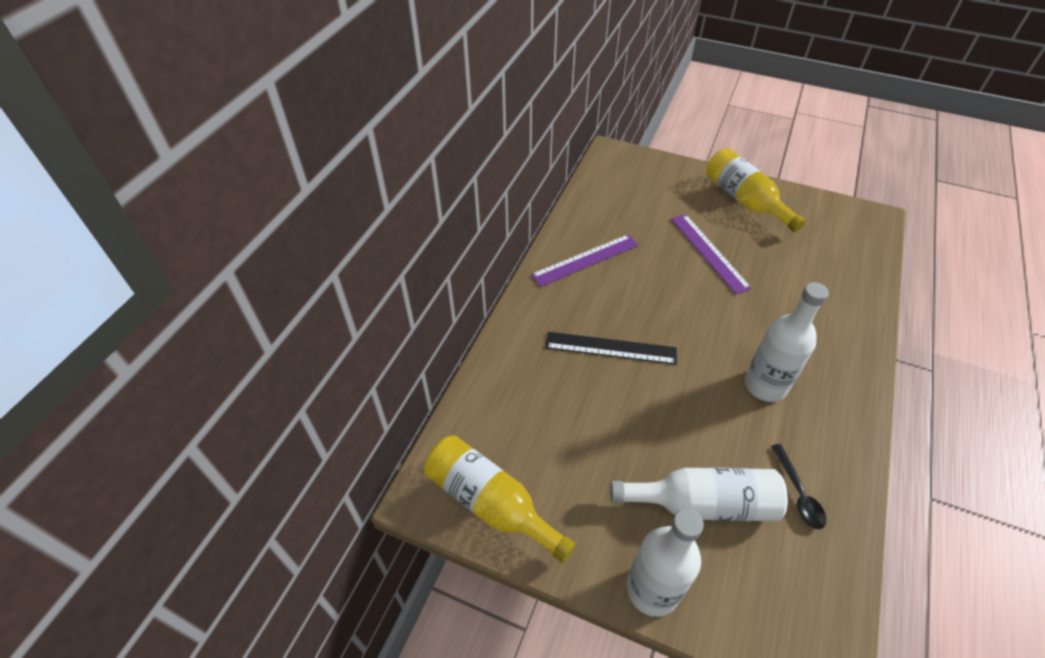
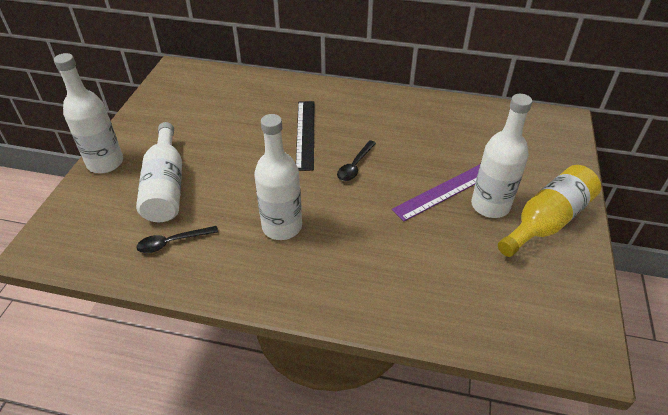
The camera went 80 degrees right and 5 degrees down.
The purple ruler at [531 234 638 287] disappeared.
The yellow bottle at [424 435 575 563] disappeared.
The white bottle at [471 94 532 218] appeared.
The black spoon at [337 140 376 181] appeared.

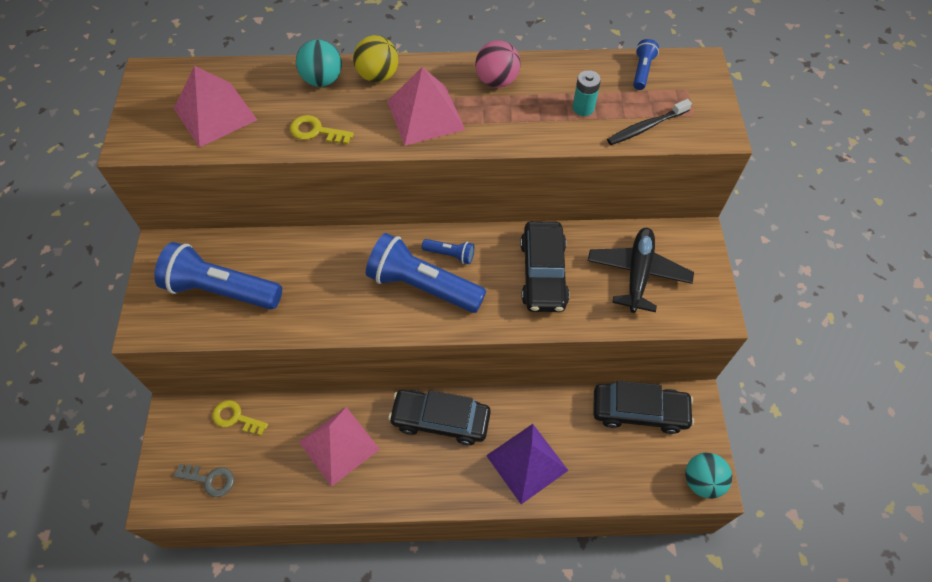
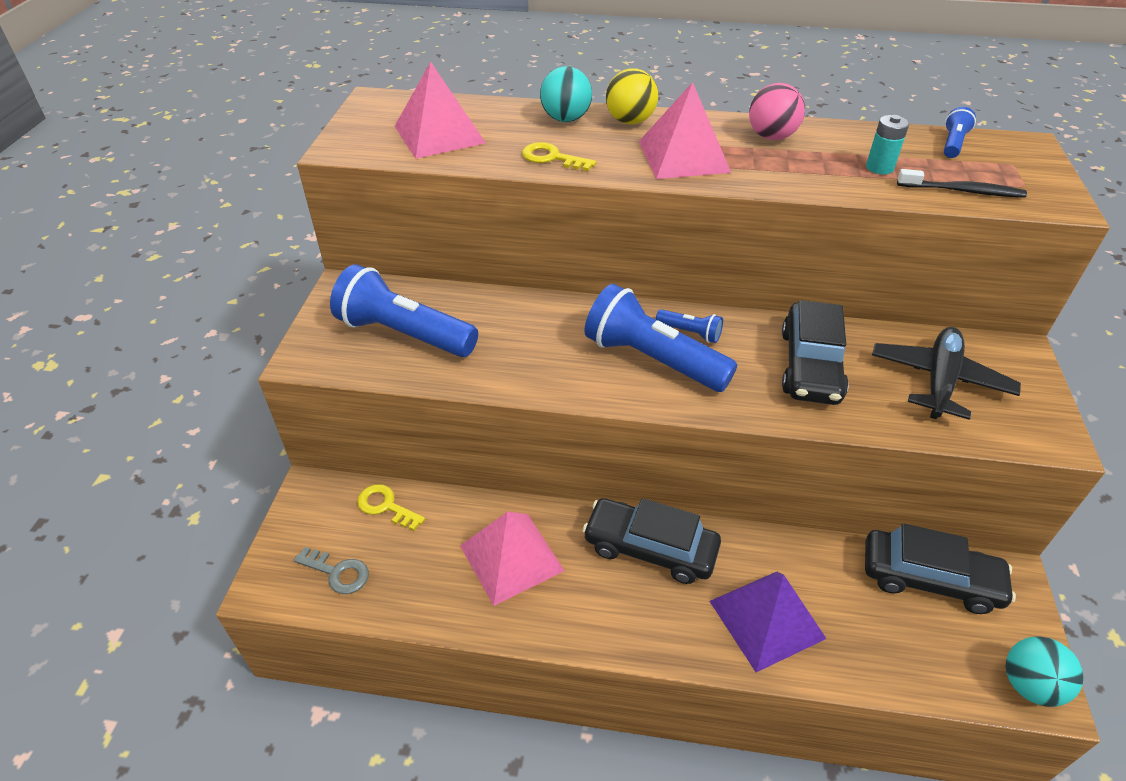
The camera went 10 degrees right and 15 degrees down.
The black toothbrush at [607 99 692 145] turned 150 degrees counterclockwise.

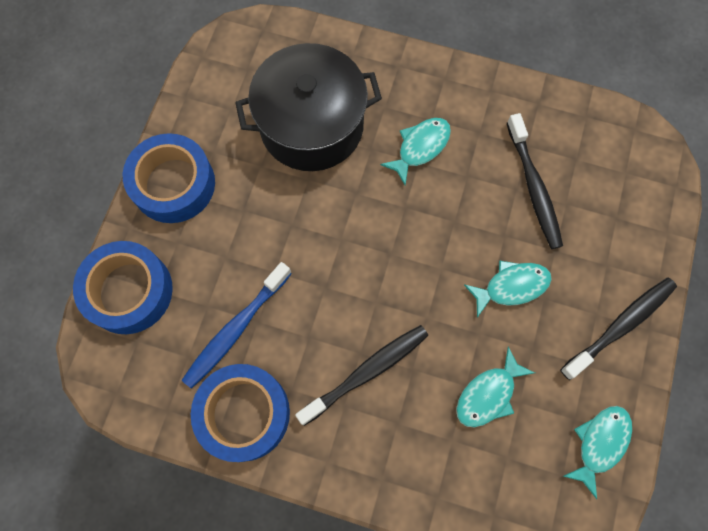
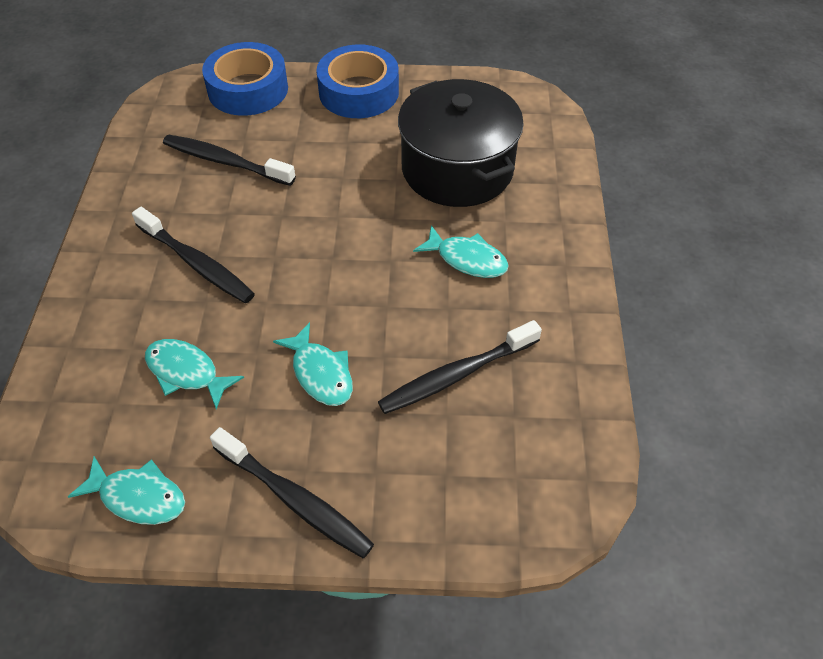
The camera went 75 degrees right and 20 degrees down.
The blue toothbrush at [182 262 292 389] became the black toothbrush at [163 135 296 186].
The blue tape at [191 364 290 462] disappeared.

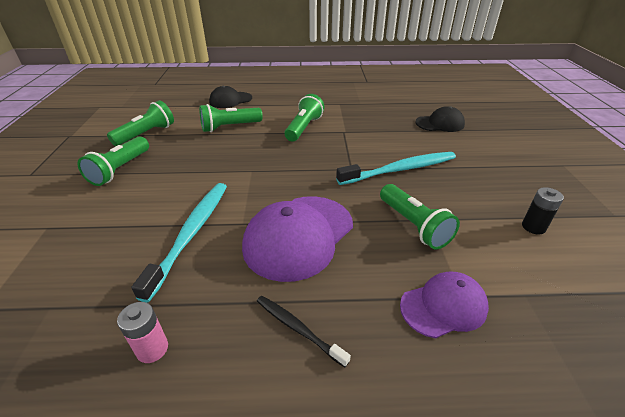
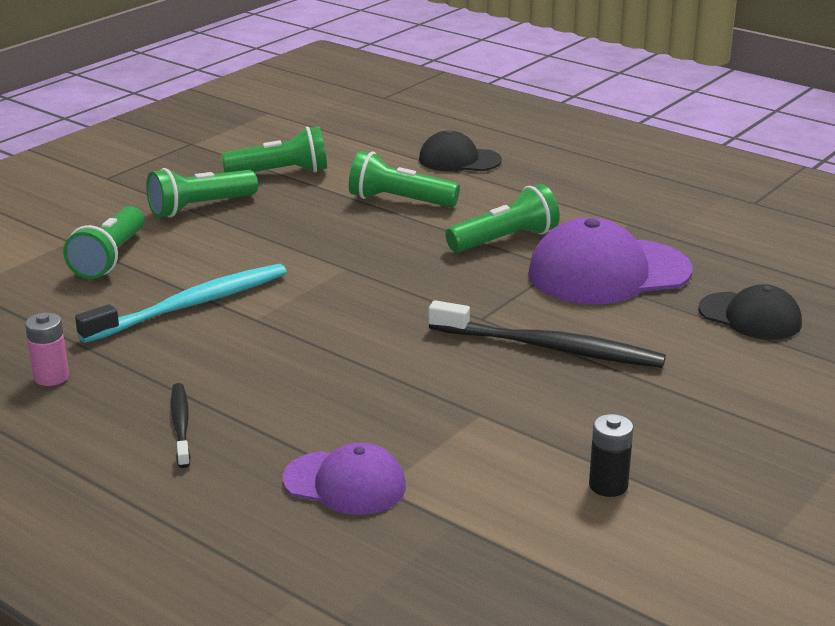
The camera went 40 degrees right and 10 degrees down.
The turquoise toothbrush at [336 152 456 185] became the black toothbrush at [429 300 666 368].
The green flashlight moved from [380 184 460 250] to [63 206 145 279].
The purple cap moved from [242 196 353 282] to [528 217 692 304].

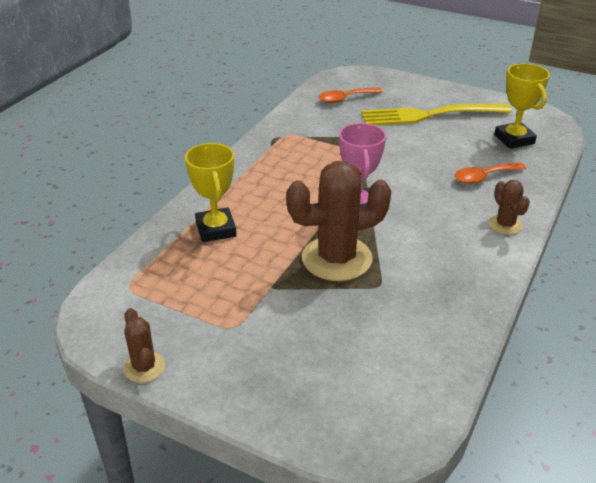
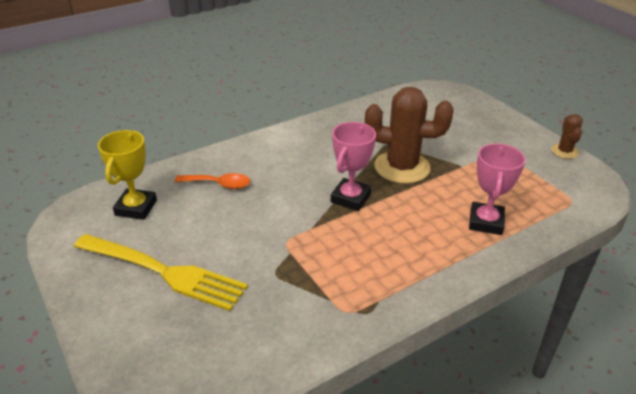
The camera went 150 degrees left and 0 degrees up.
The orange spoon at [319 88 382 103] disappeared.
The yellow trophy at [185 143 237 242] became the pink trophy at [469 143 526 235].
The brown cactus at [489 180 530 235] disappeared.

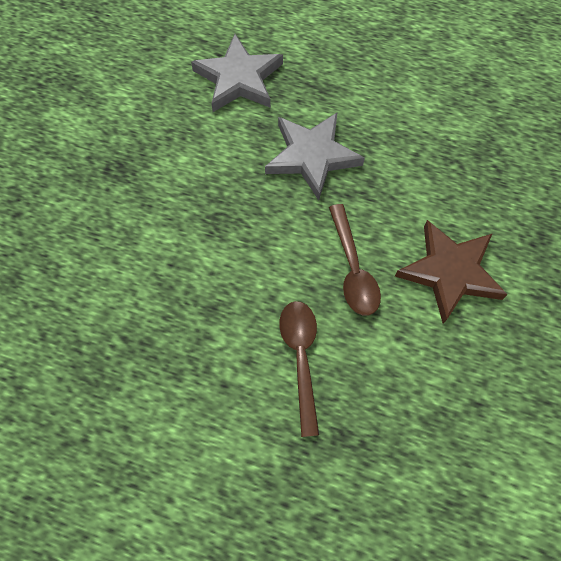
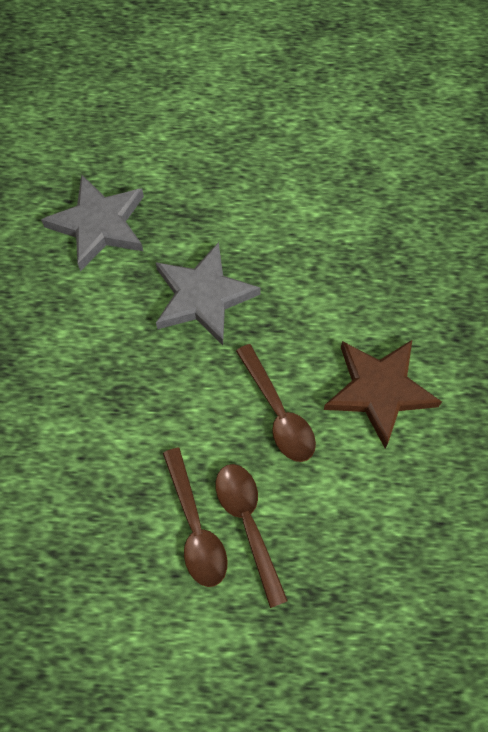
The camera went 15 degrees left and 0 degrees up.
The brown spoon at [163 448 227 587] appeared.

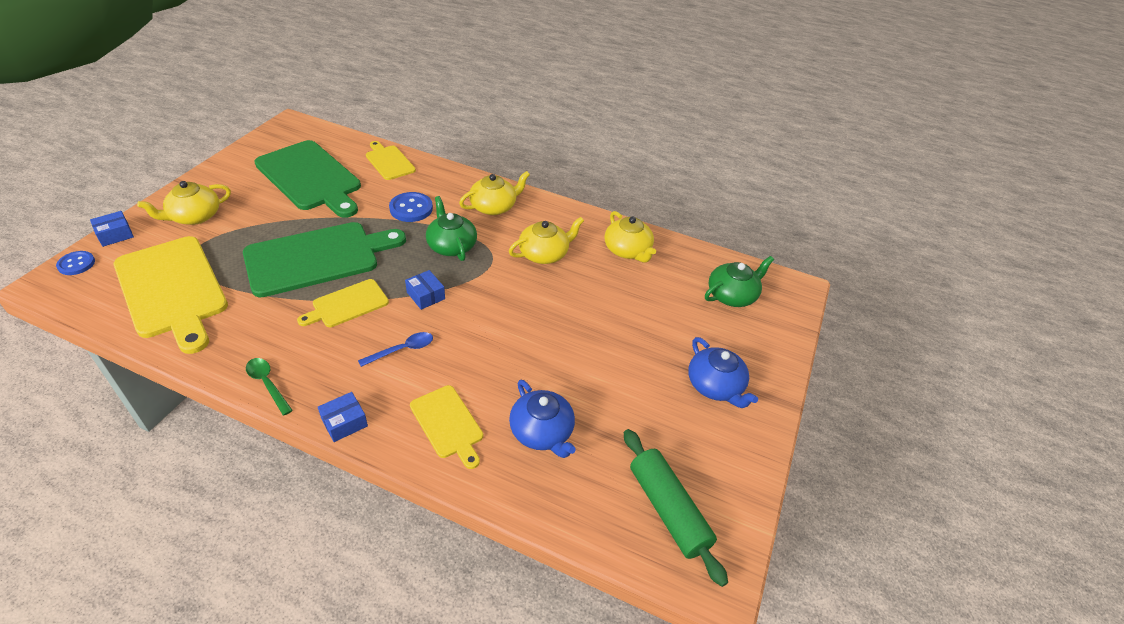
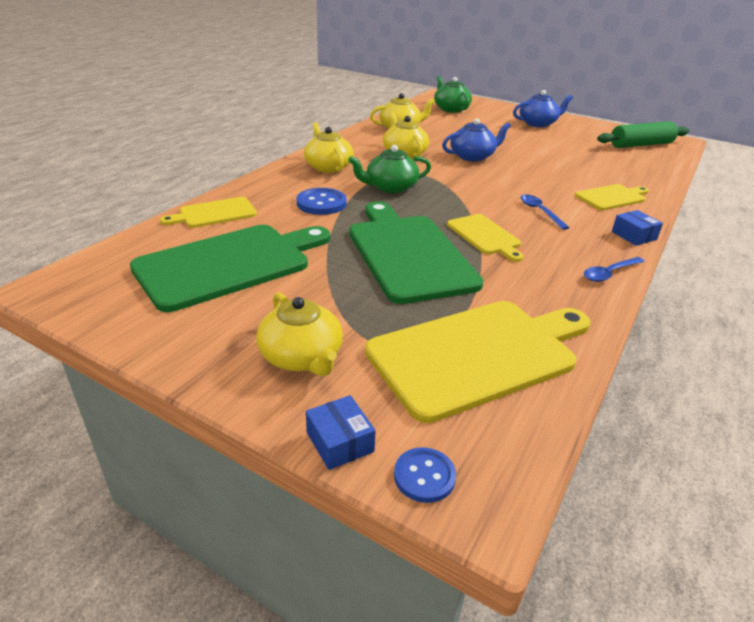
The camera went 80 degrees left and 10 degrees down.
The blue box at [405 270 445 310] disappeared.
The green spoon at [246 358 293 416] became the blue spoon at [584 257 645 282].
The blue teapot moved from [509 380 576 458] to [442 118 511 162].

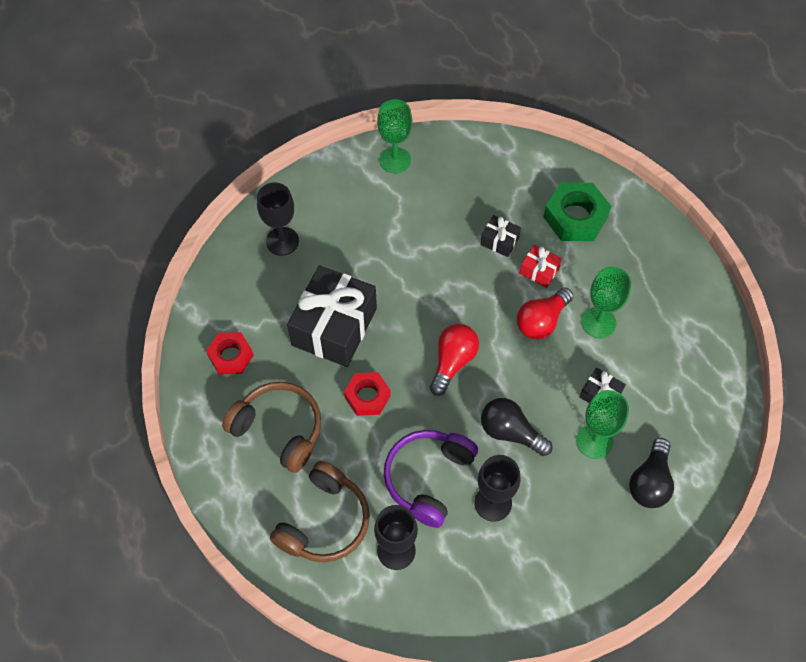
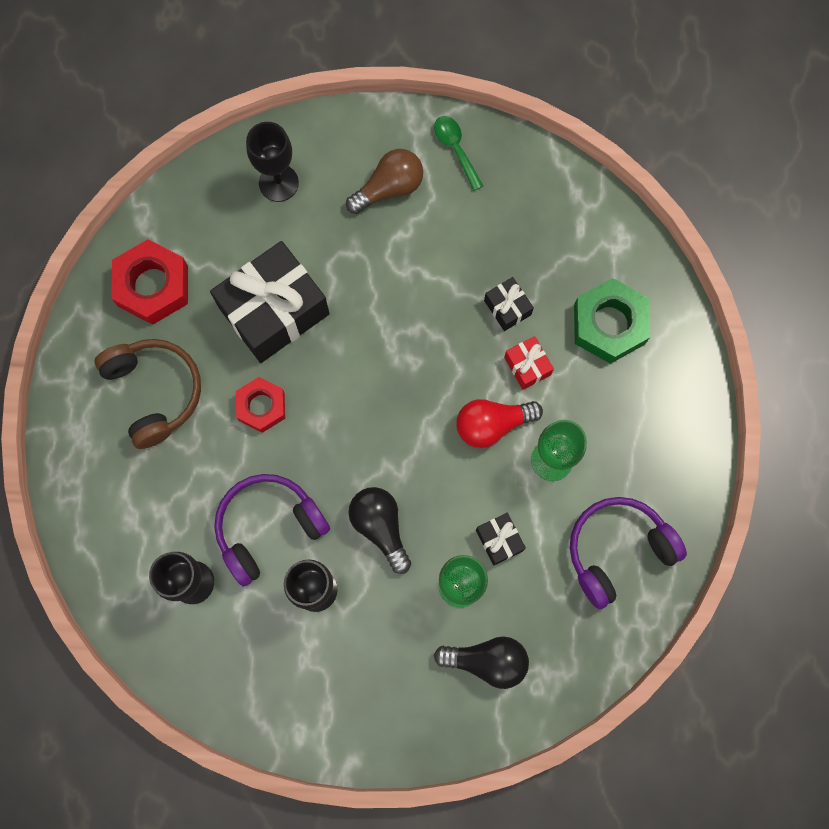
The camera went 30 degrees right and 15 degrees up.
The green goblet at [377 99 413 173] was replaced by the green spoon at [434 116 483 191].
The red light bulb at [430 324 479 396] disappeared.
The red nut at [206 332 254 375] changed to 1.54 times the size.
The black light bulb at [629 438 674 508] turned 135 degrees counterclockwise.
The brown headphones at [270 461 370 562] disappeared.
The brown light bulb at [346 149 423 214] appeared.
The purple headphones at [570 497 687 609] appeared.

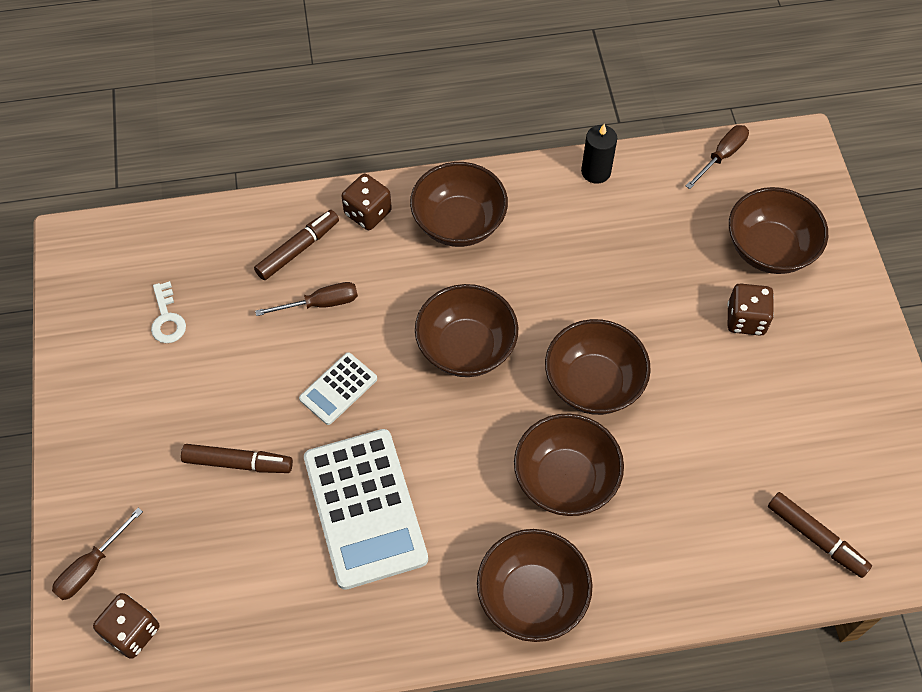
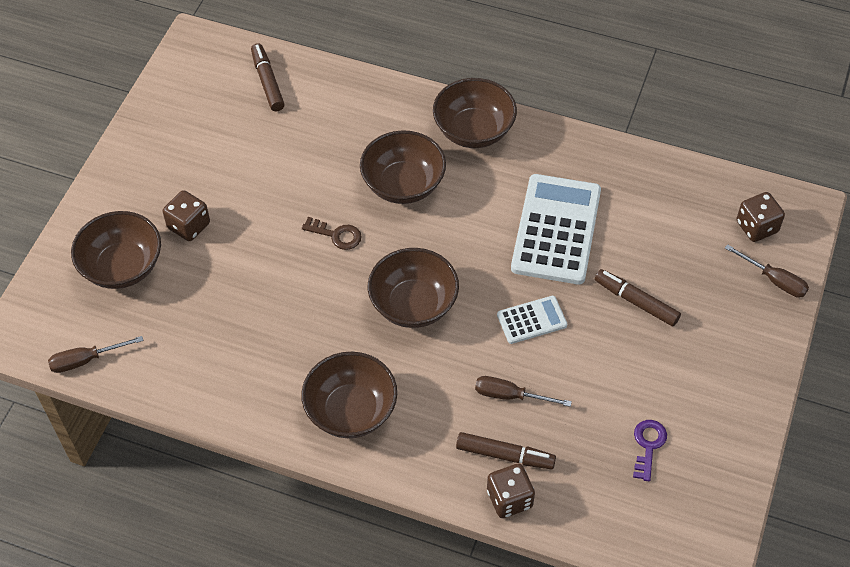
The camera went 150 degrees left and 5 degrees down.
The black candle at [581 124 617 184] disappeared.
The brown dice moved from [341 174 392 230] to [487 463 535 518].
The brown marker at [254 210 339 280] turned 150 degrees counterclockwise.
The white key at [151 281 186 343] became the purple key at [633 420 667 481].
The brown bowl at [545 319 651 415] was replaced by the brown key at [302 217 362 250].
The brown screwdriver at [52 508 143 600] turned 60 degrees clockwise.

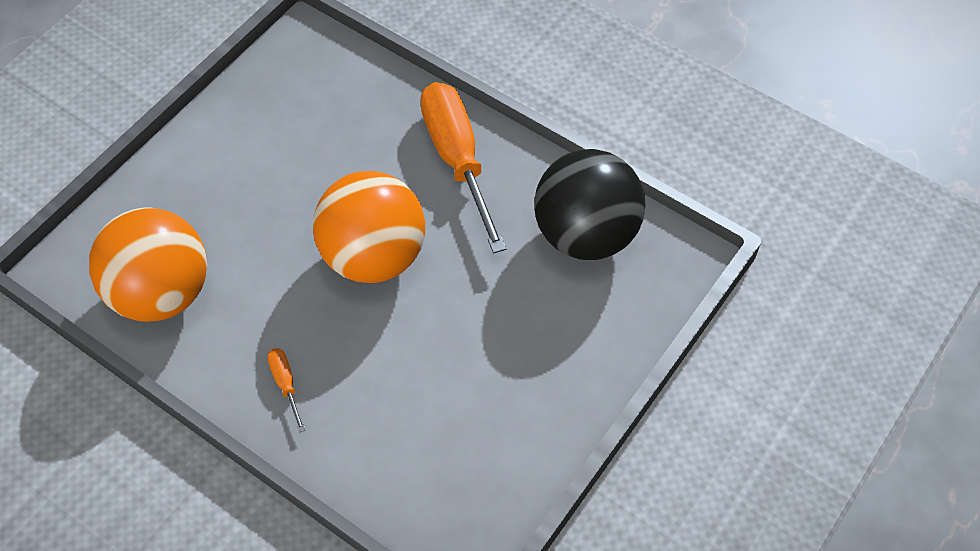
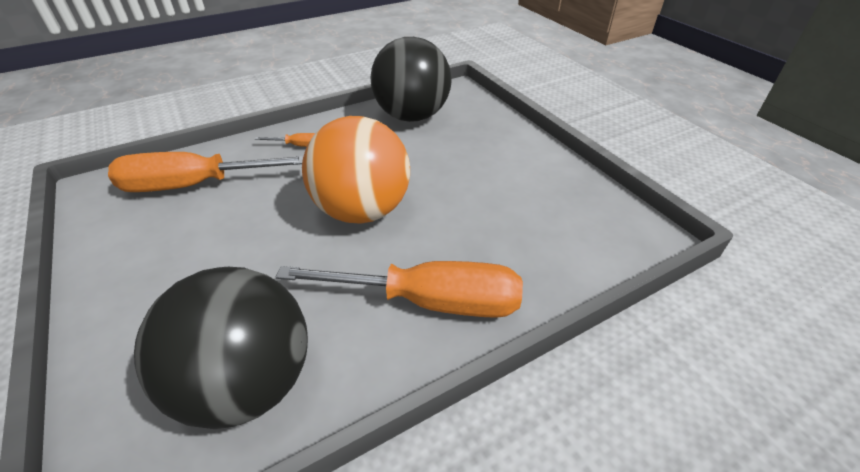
The camera went 115 degrees right and 15 degrees down.
The orange ball at [89 207 207 322] became the black ball at [371 37 451 122].
The orange screwdriver at [108 152 303 192] appeared.

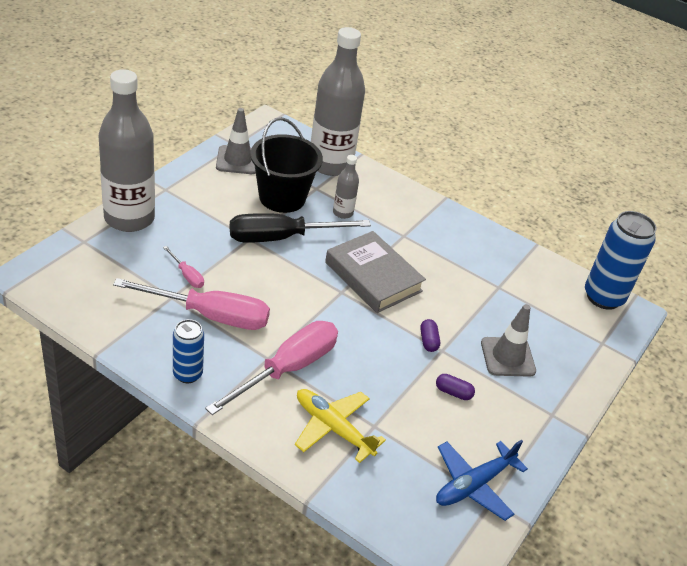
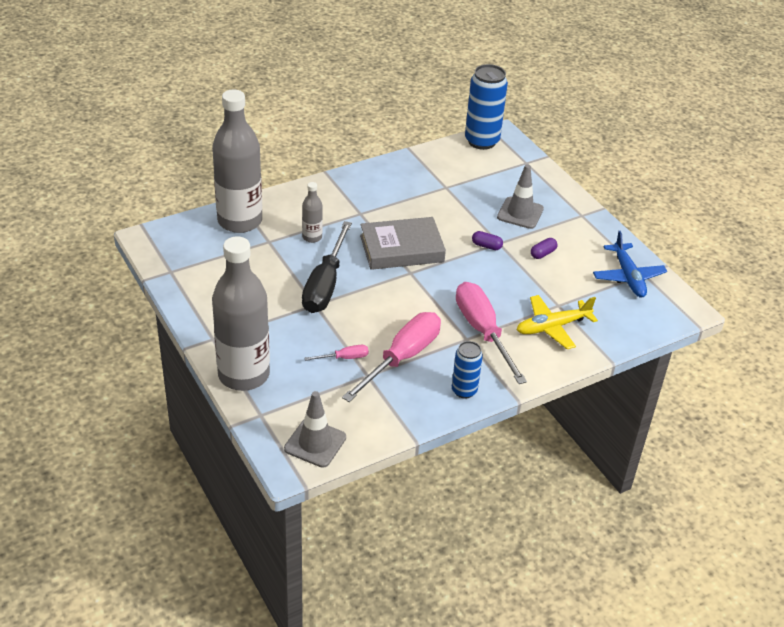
The camera went 60 degrees left and 0 degrees up.
The grey traffic cone moved from [216 108 256 174] to [284 391 346 468].
The black bucket at [251 117 323 213] disappeared.

